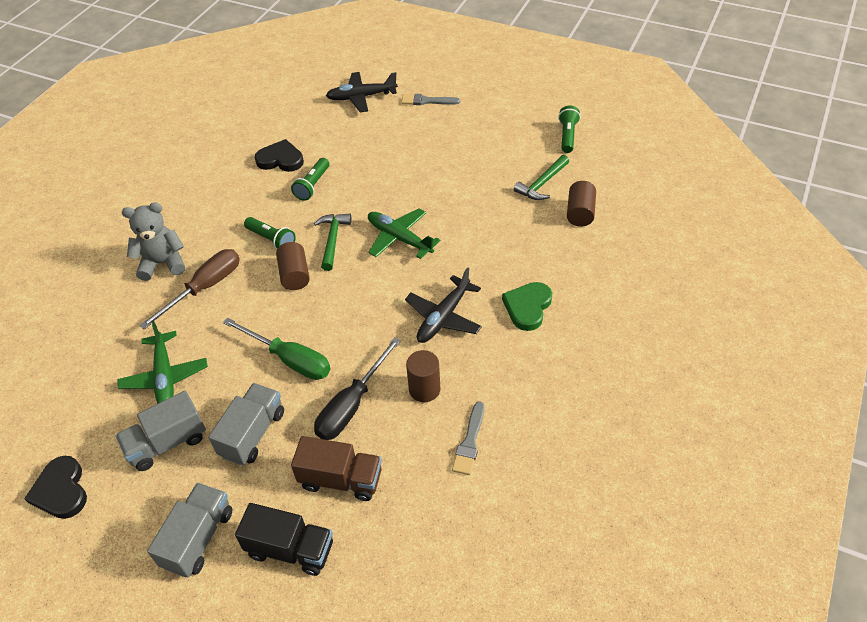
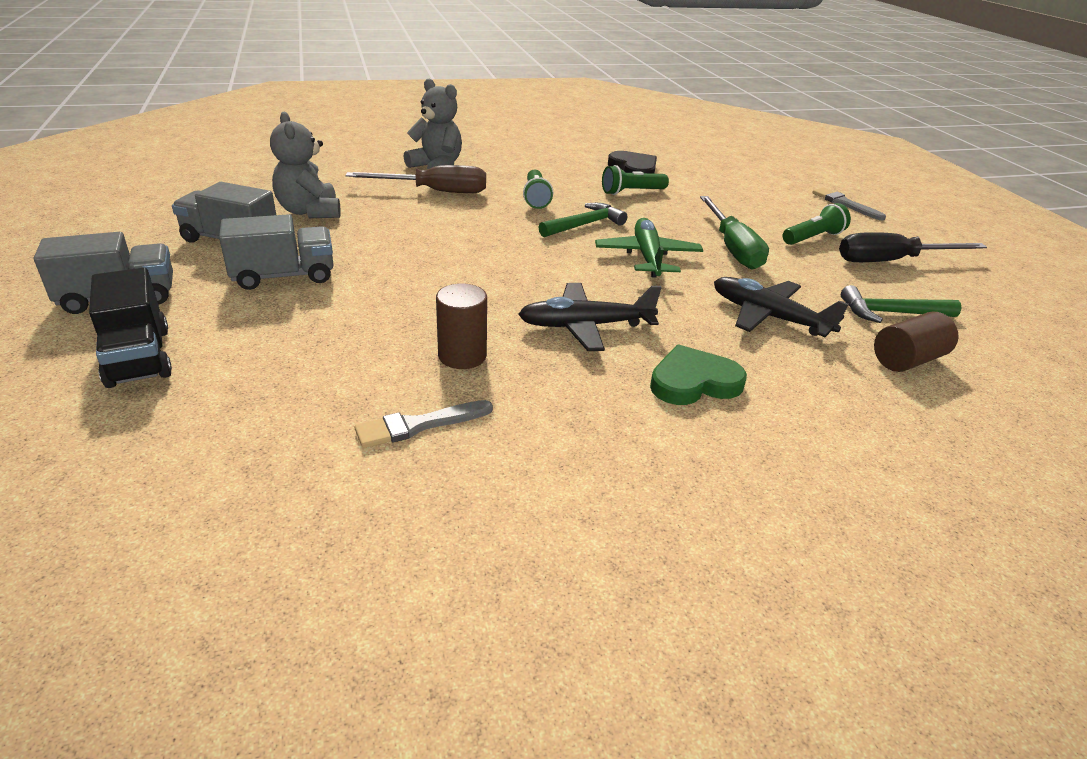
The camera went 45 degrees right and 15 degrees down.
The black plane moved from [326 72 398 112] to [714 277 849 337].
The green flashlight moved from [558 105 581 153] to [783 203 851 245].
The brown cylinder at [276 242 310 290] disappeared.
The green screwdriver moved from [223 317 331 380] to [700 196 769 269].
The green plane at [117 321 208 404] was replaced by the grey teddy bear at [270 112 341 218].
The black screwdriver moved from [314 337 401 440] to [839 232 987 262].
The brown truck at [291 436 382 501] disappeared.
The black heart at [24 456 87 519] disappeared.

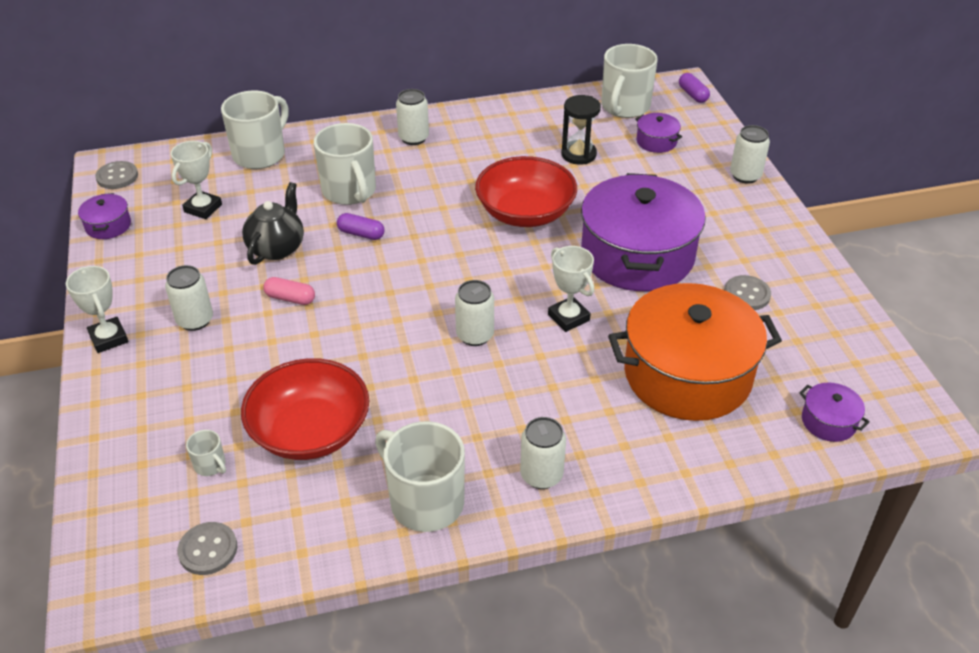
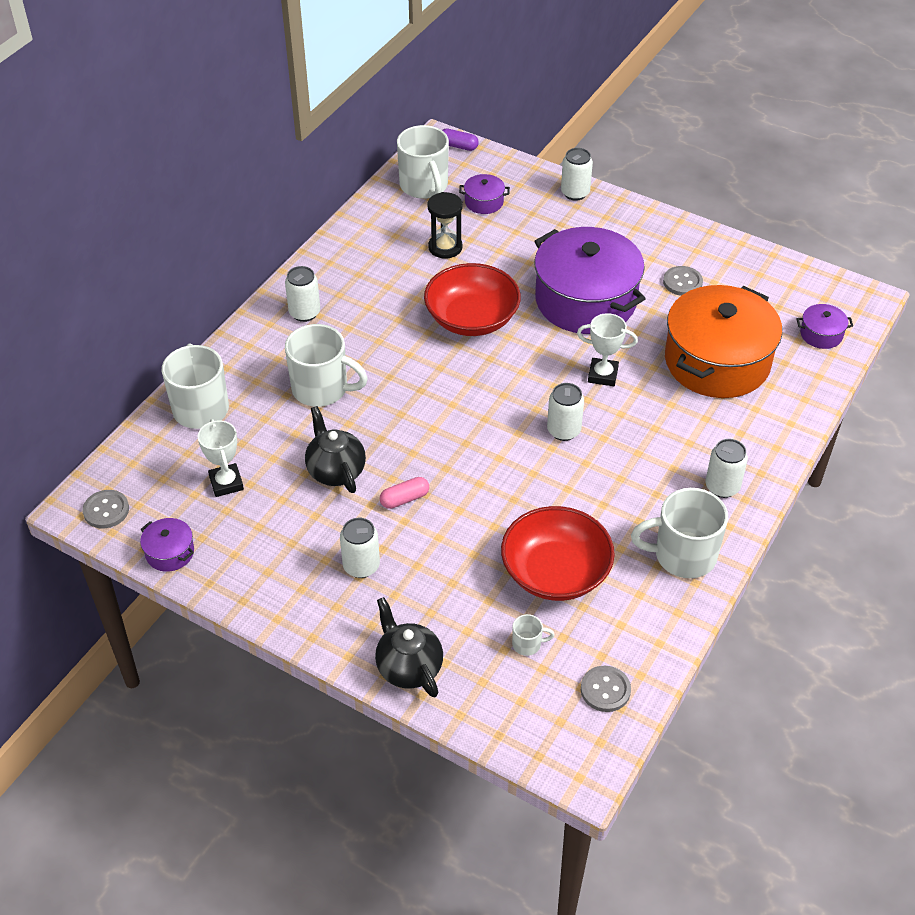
The camera went 45 degrees left and 5 degrees up.
The purple capsule at [337 213 384 240] disappeared.
The white trophy at [66 266 128 353] disappeared.
The black teapot at [375 597 443 697] appeared.

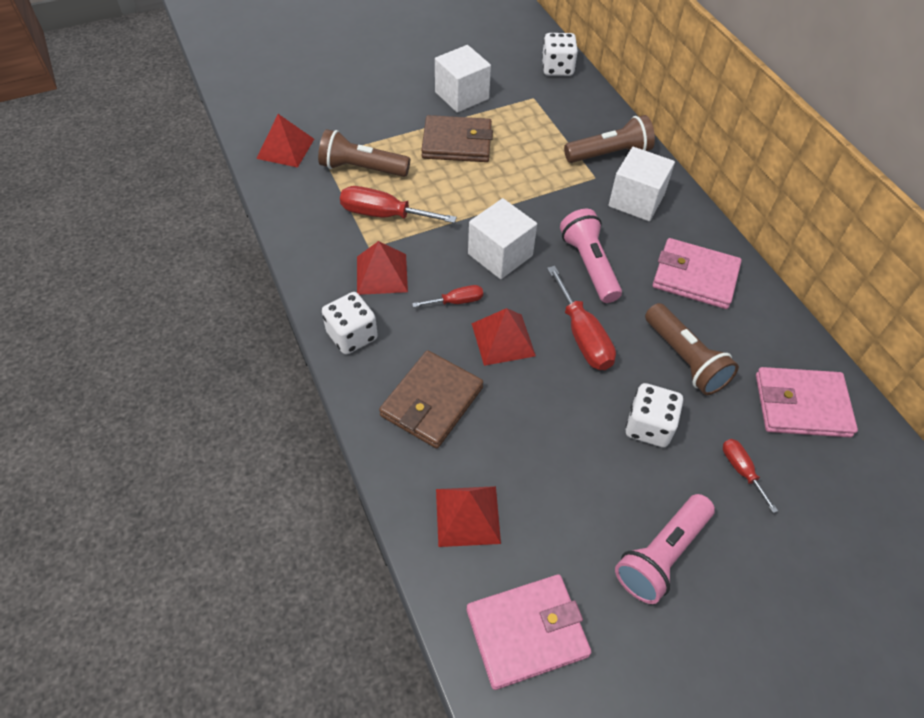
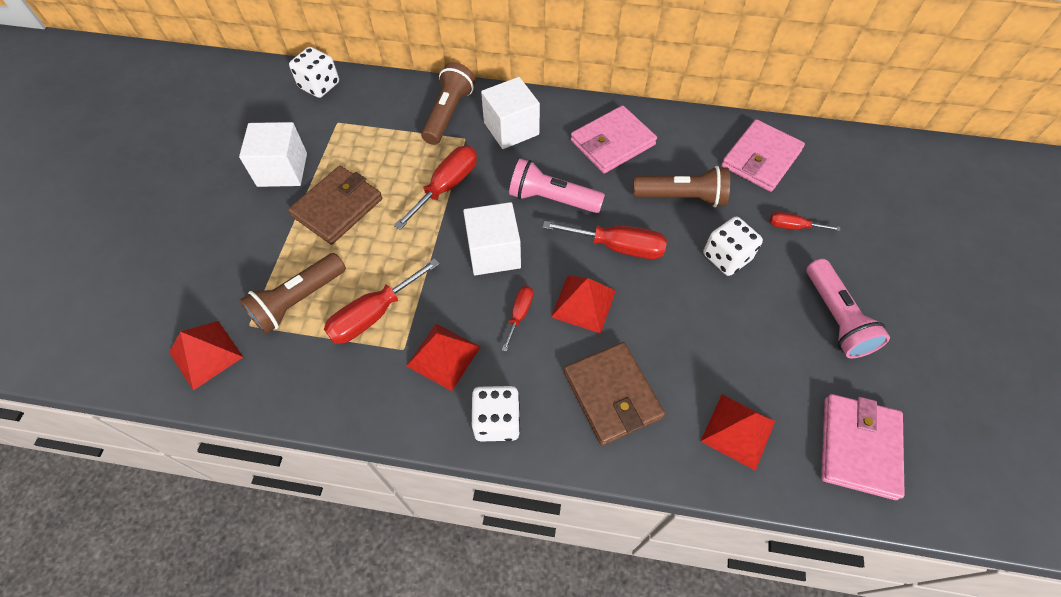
The camera went 55 degrees left and 5 degrees up.
The red screwdriver at [394 146 477 230] appeared.

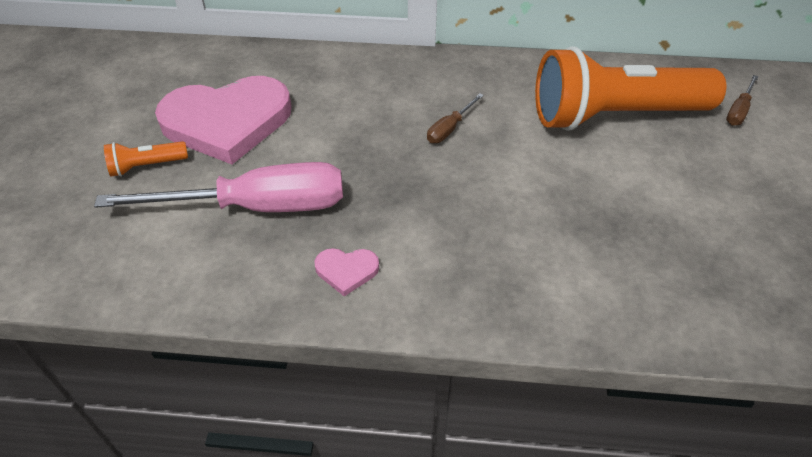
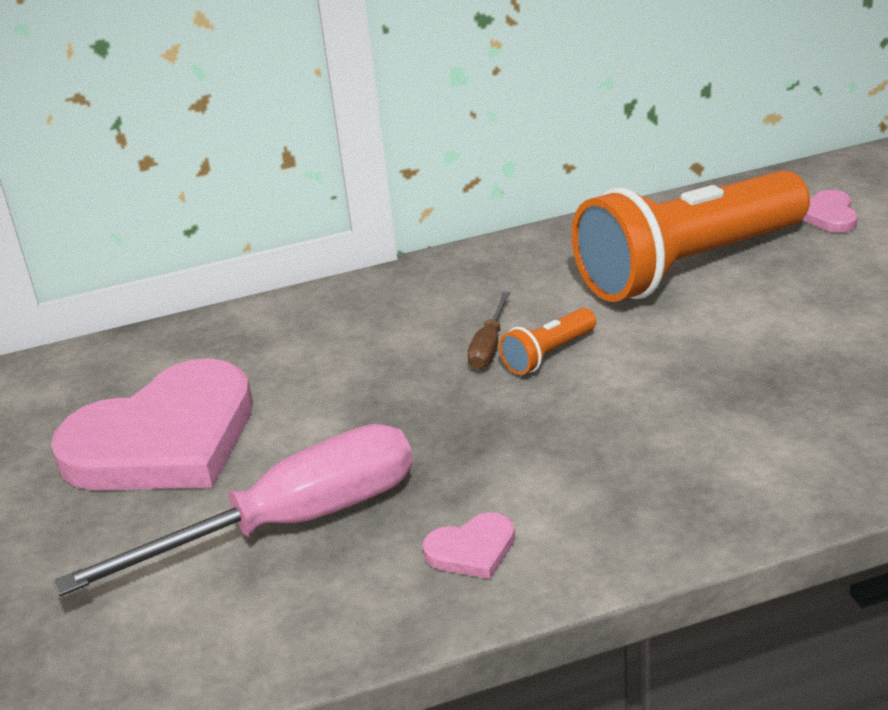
The camera went 20 degrees left and 15 degrees down.
The brown screwdriver at [726 75 759 126] was replaced by the pink heart at [802 190 858 233].
The orange flashlight moved from [104 141 188 176] to [499 308 596 375].

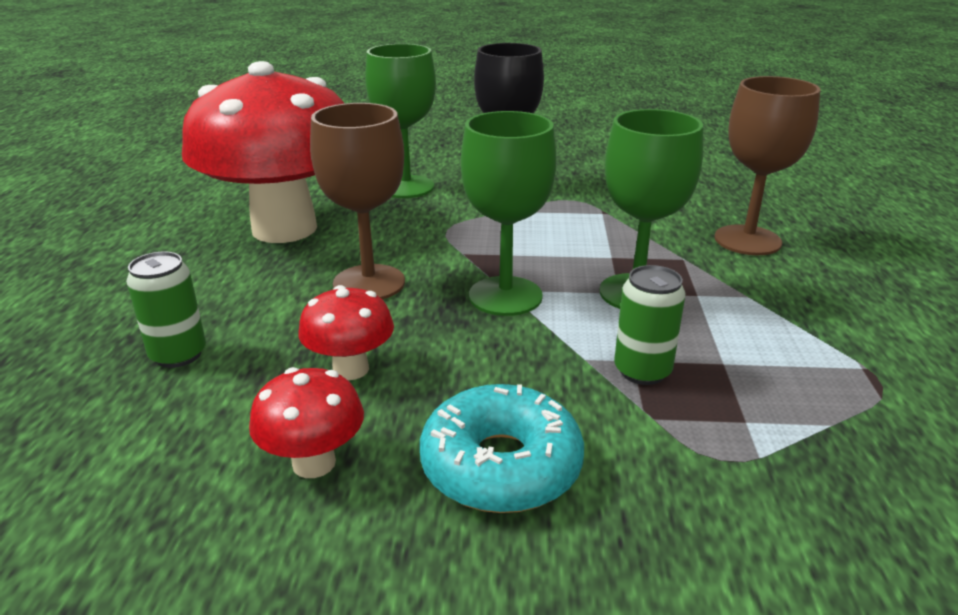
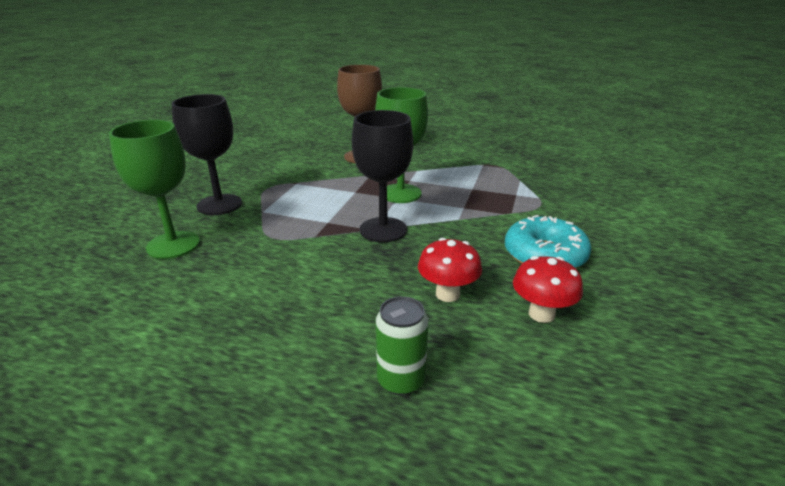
The camera went 75 degrees left and 0 degrees up.
The red mushroom at [182 61 345 243] disappeared.
The brown goblet at [310 103 405 299] disappeared.
The green goblet at [461 111 557 316] became the black goblet at [352 110 413 242].
The green can at [614 265 686 385] disappeared.

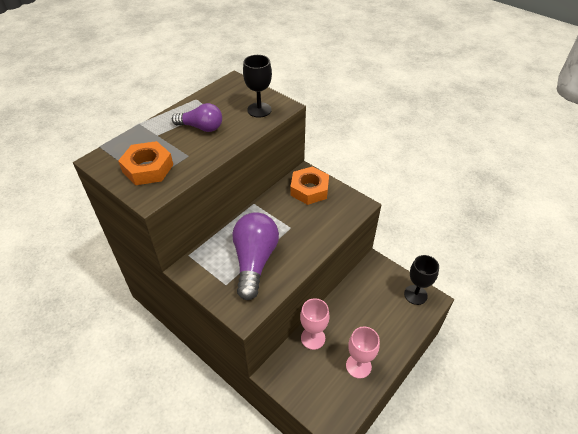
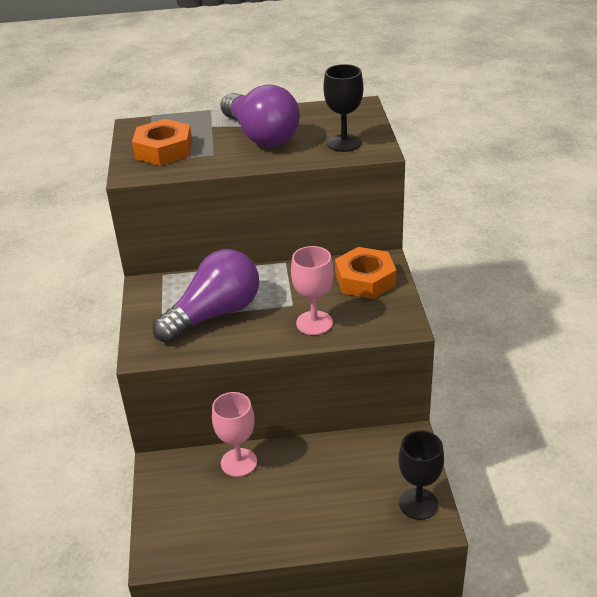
The camera went 45 degrees right and 10 degrees down.
The purple light bulb at [172 103 222 132] changed to 1.61 times the size.
The pink goblet moved from [346 326 380 379] to [291 246 334 335].

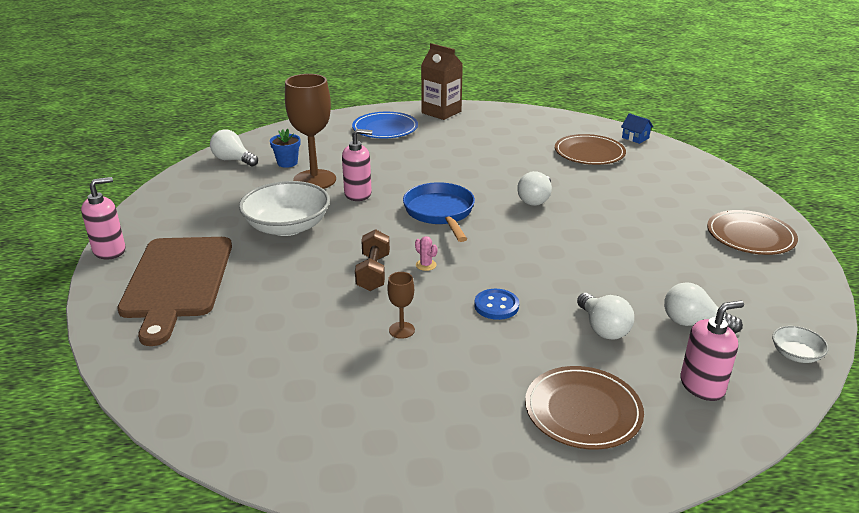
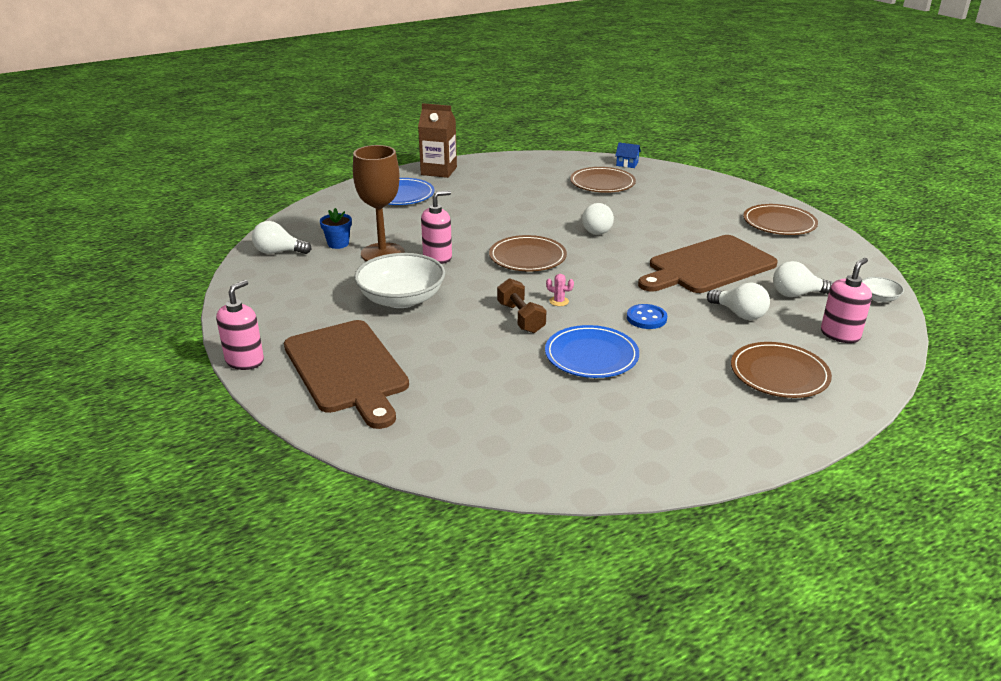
The camera went 25 degrees left and 0 degrees up.
The blue pan at [403 182 475 242] was replaced by the brown plate at [489 235 567 271].
The brown goblet at [387 272 415 339] was replaced by the blue plate at [545 325 639 378].
The brown cutting board at [638 235 778 293] appeared.

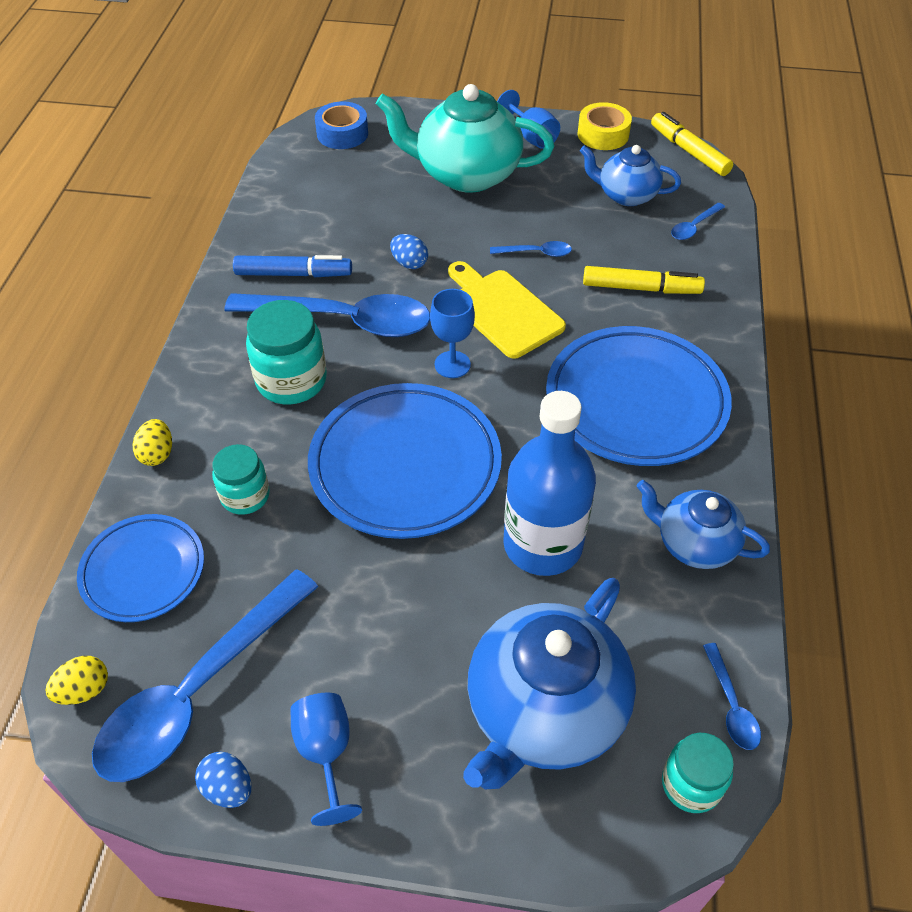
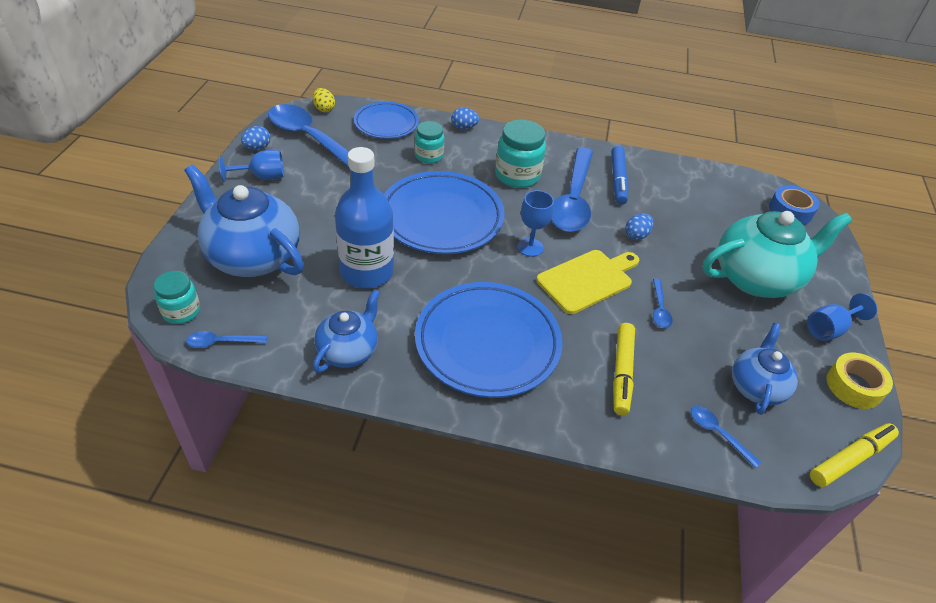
The camera went 90 degrees right and 5 degrees down.
The turquoise teapot at [376 84 554 193] turned 60 degrees clockwise.
The yellow egg at [133 419 172 466] became the blue egg at [451 108 479 129].

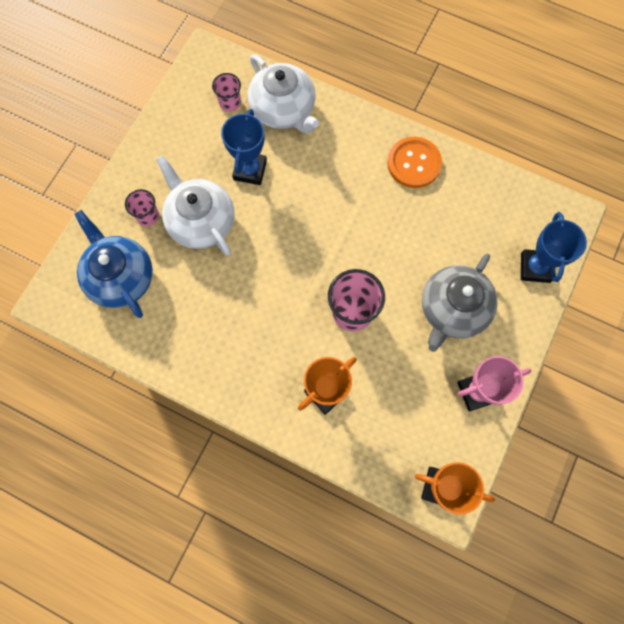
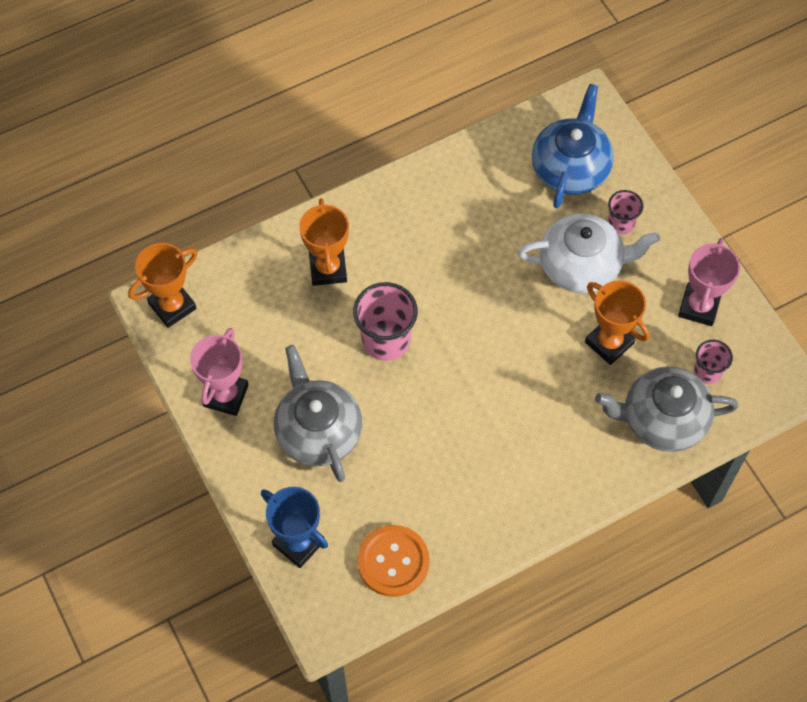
The camera went 125 degrees right and 10 degrees down.
The white teapot at [248 54 319 134] became the grey teapot at [595 366 738 452].
The blue trophy at [221 109 267 185] became the orange trophy at [585 280 650 365].
The orange button moved from [387 137 442 188] to [357 525 430 597].
The blue teapot at [75 210 153 318] turned 75 degrees counterclockwise.
The pink trophy at [678 238 740 326] appeared.

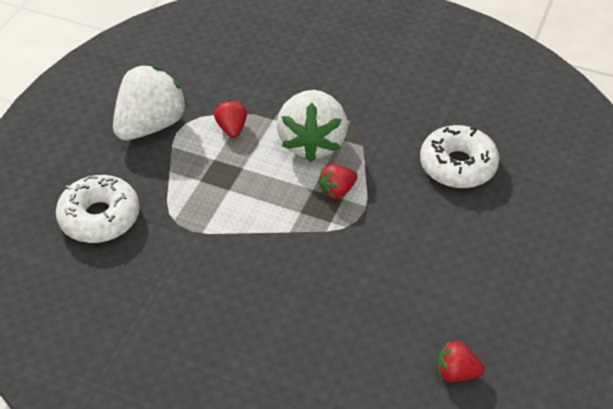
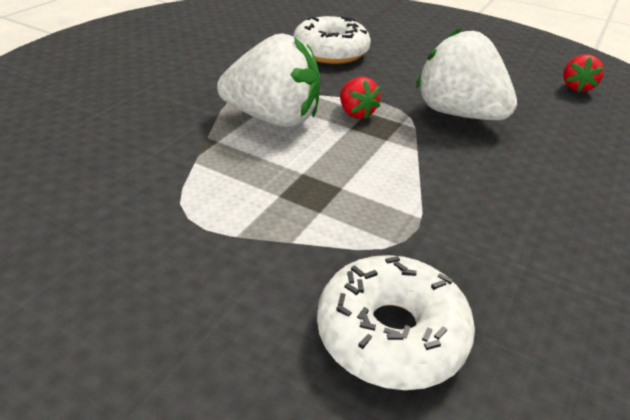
The camera went 85 degrees left and 10 degrees down.
The white strawberry moved from [113 65 188 140] to [416 28 517 120].
The red strawberry at [214 100 247 138] disappeared.

